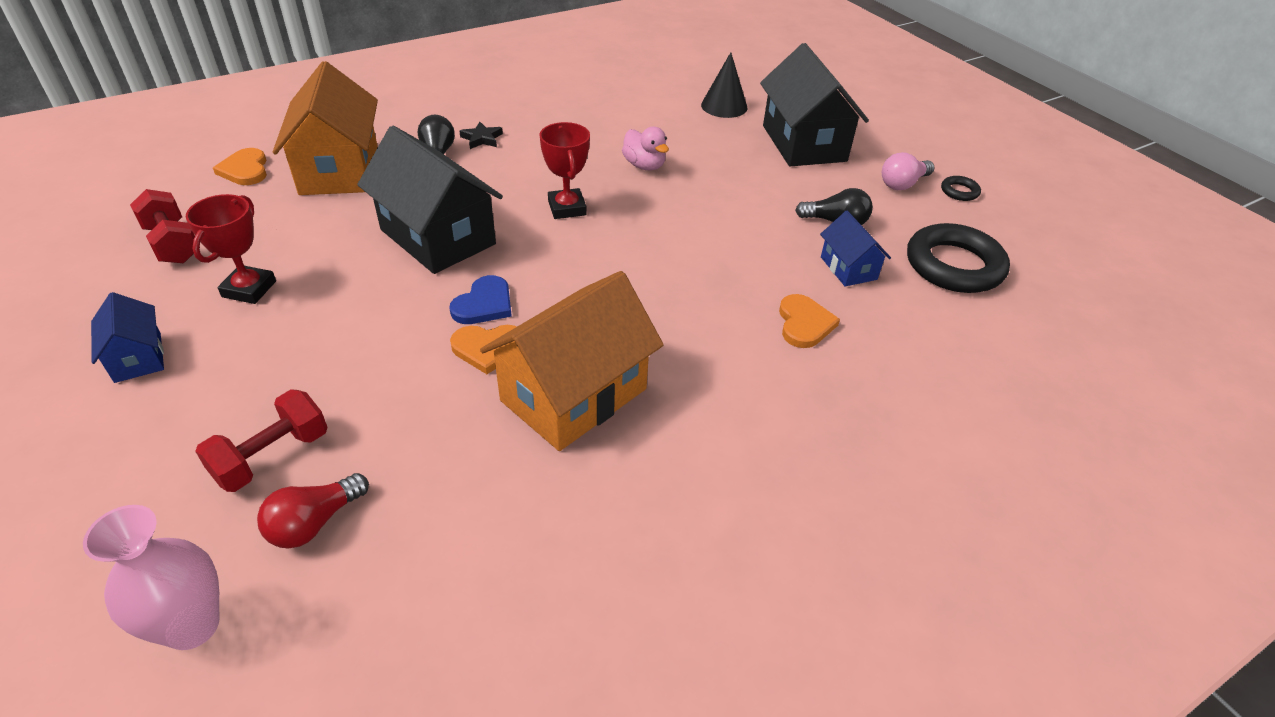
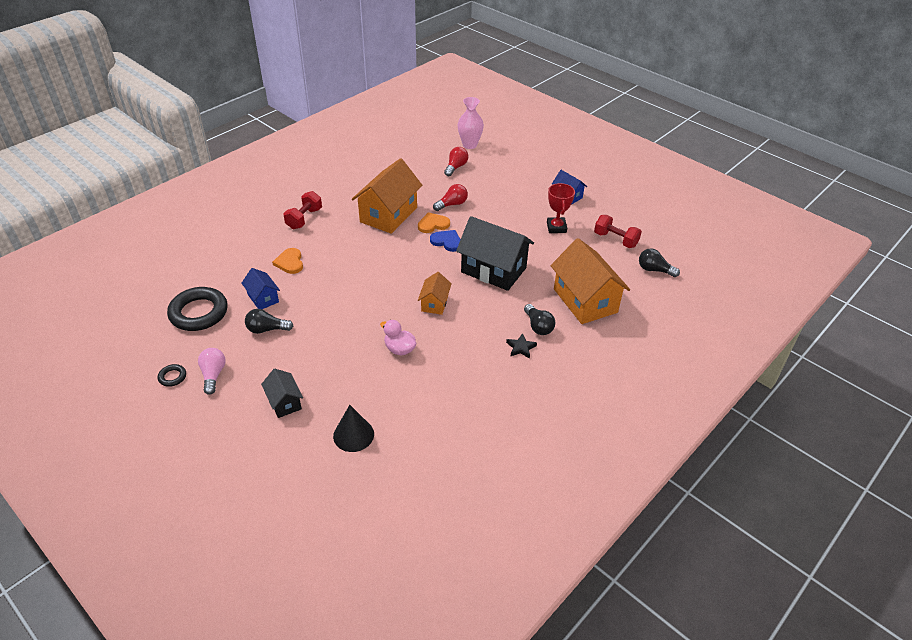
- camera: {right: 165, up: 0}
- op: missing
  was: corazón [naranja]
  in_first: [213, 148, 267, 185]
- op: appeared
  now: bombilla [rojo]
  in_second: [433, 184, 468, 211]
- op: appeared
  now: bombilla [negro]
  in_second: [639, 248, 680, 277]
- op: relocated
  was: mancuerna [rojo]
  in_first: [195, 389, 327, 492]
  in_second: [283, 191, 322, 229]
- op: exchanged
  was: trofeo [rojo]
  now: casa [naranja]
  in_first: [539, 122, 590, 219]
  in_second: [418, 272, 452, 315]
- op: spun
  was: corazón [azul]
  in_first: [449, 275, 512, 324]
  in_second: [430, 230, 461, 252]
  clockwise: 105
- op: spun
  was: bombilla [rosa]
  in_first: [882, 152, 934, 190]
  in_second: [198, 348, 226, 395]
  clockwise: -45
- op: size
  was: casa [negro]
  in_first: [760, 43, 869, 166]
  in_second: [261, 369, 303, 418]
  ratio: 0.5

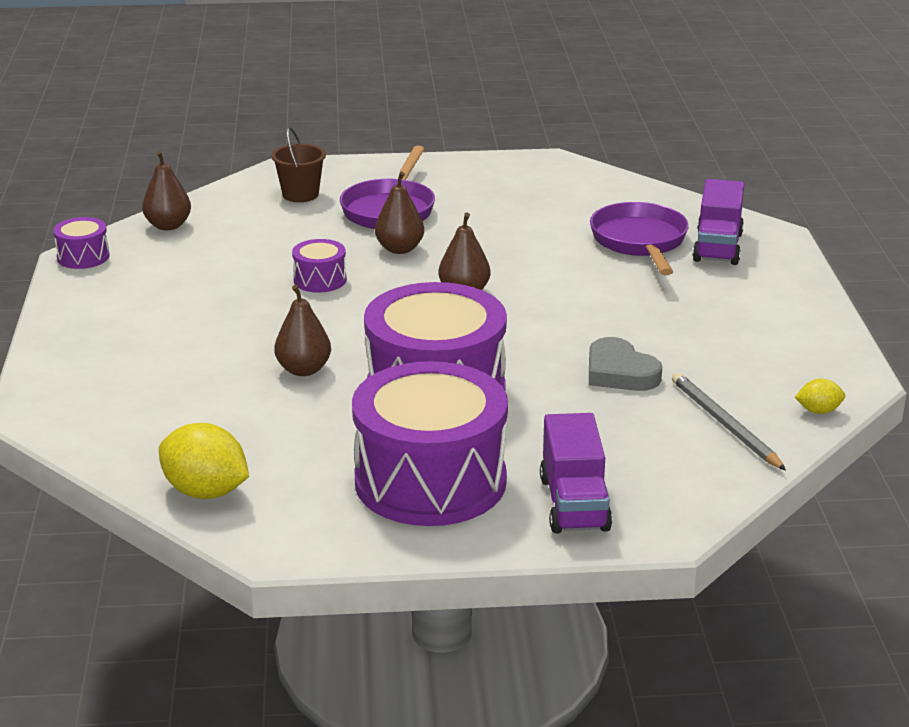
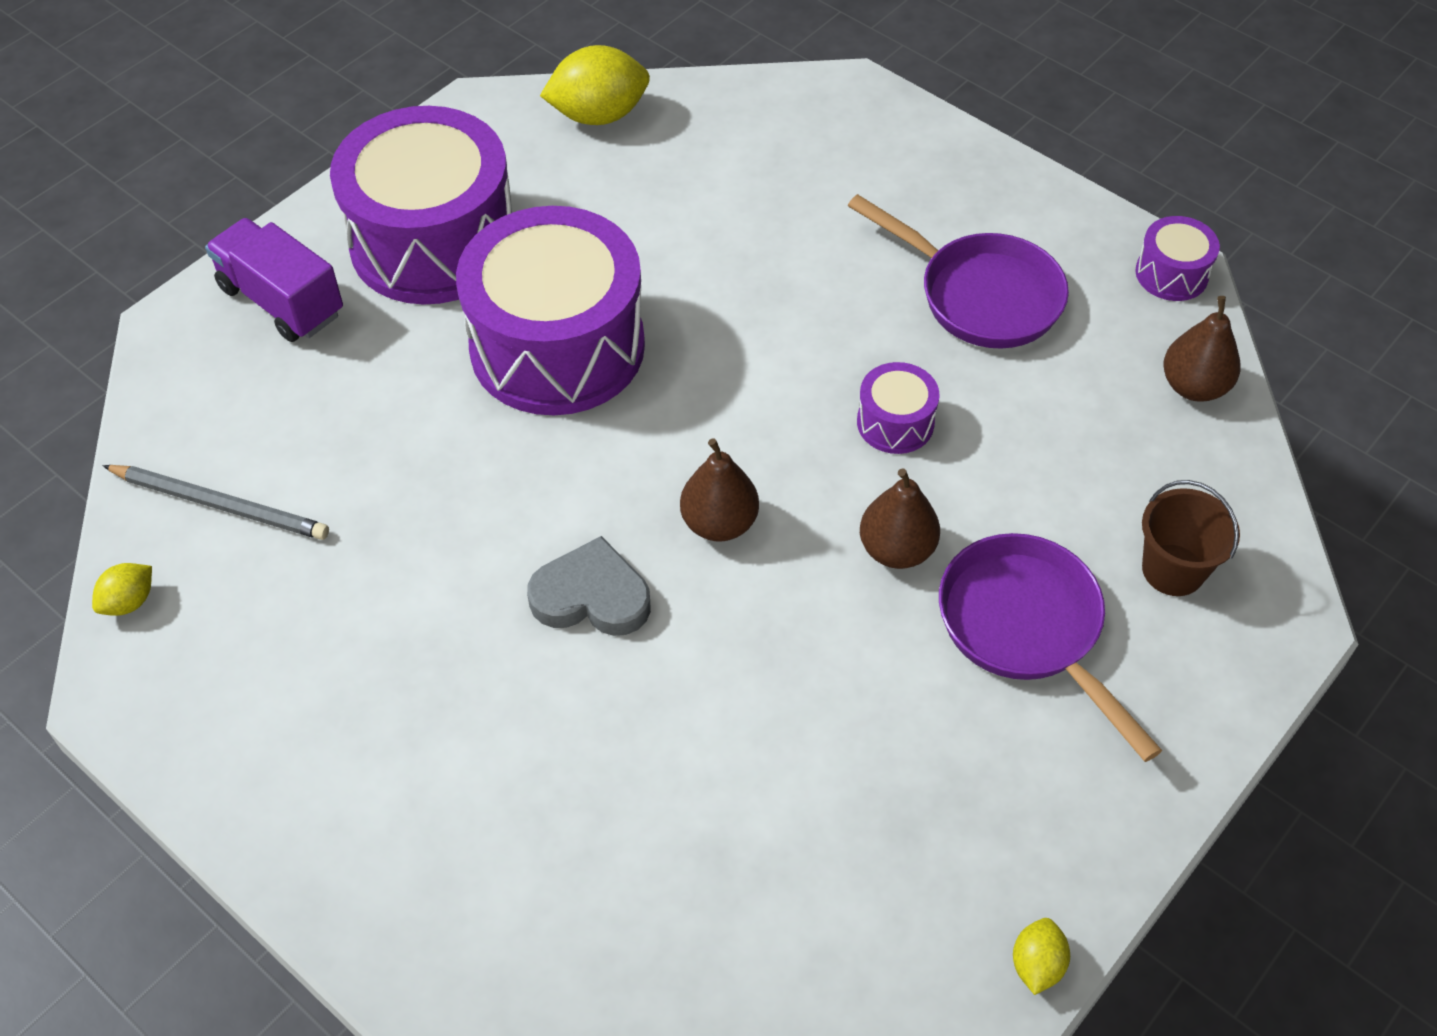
- camera: {right: 135, up: 25}
- op: missing
  was: pera [marrón]
  in_first: [274, 285, 331, 376]
- op: missing
  was: camión [morado]
  in_first: [692, 179, 744, 265]
- op: appeared
  now: limón [amarillo]
  in_second: [1013, 918, 1070, 995]
- op: relocated
  was: corazón [gris]
  in_first: [589, 337, 662, 391]
  in_second: [527, 536, 651, 636]
- op: relocated
  was: sartén [morado]
  in_first: [590, 202, 689, 275]
  in_second: [848, 194, 1069, 349]

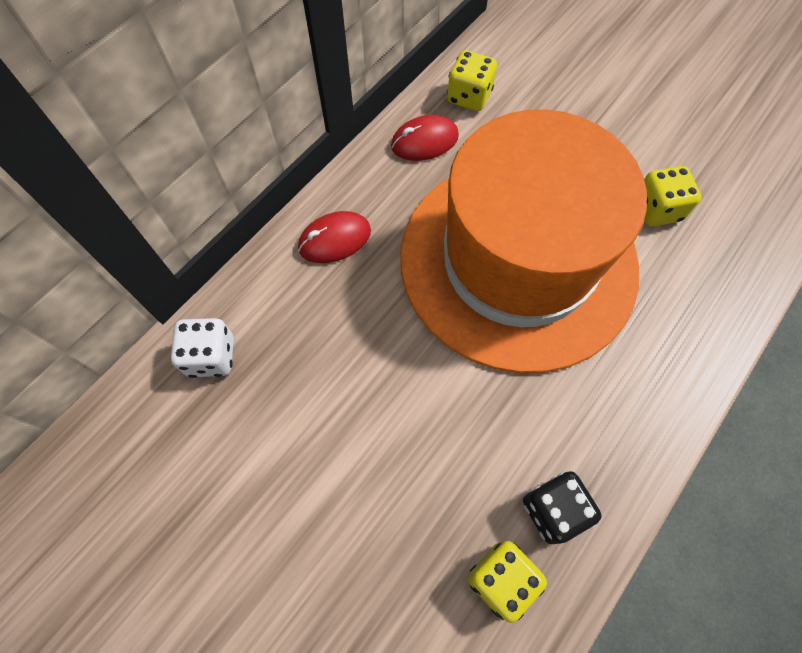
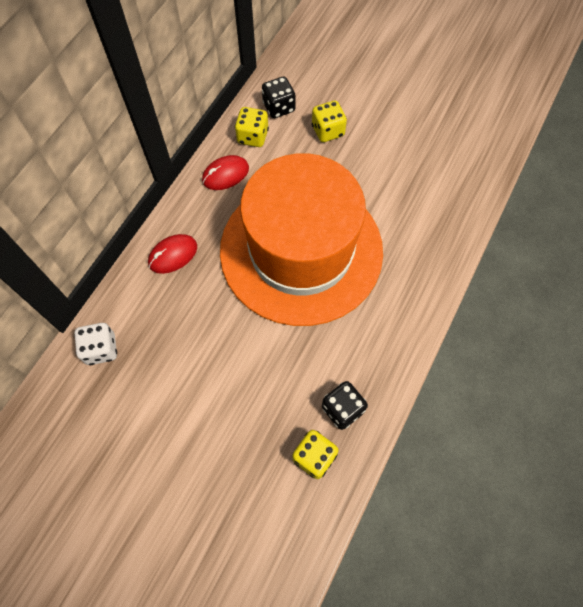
- camera: {right: -10, up: 0}
- op: appeared
  now: dado [negro]
  in_second: [262, 77, 296, 118]
- op: relocated
  was: dado [amarillo]
  in_first: [644, 166, 701, 226]
  in_second: [312, 101, 347, 142]

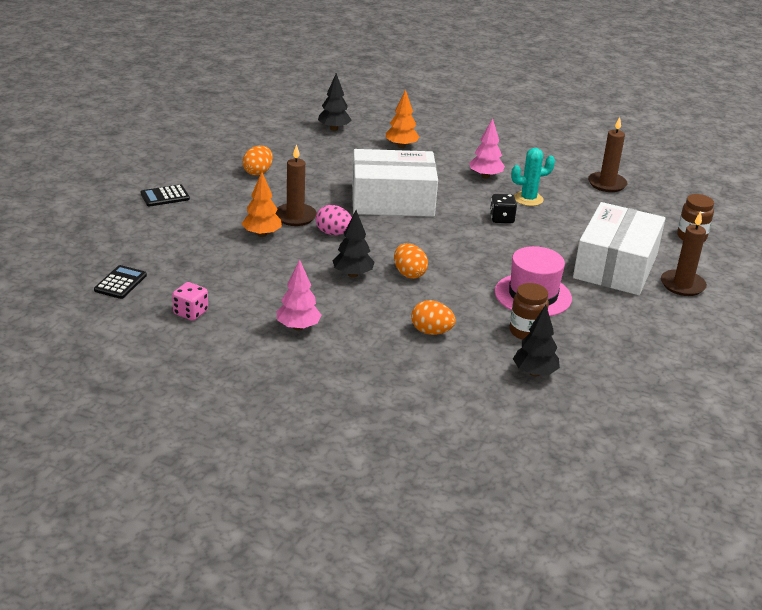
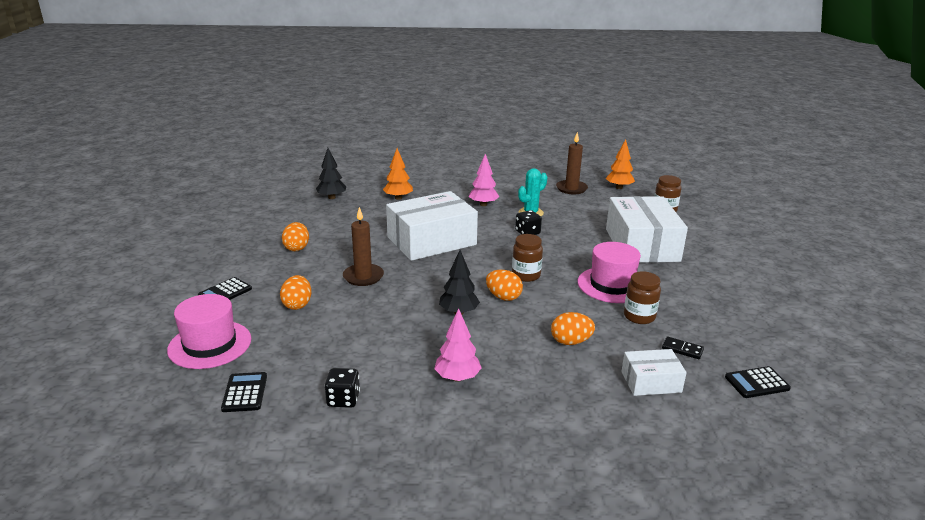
- camera: {right: -25, up: -5}
- op: missing
  was: huevo [rosa]
  in_first: [316, 205, 352, 235]
- op: missing
  was: vela [marrón]
  in_first: [661, 211, 707, 296]
- op: appeared
  now: sombrero [rosa]
  in_second: [167, 294, 252, 369]
- op: appeared
  now: huevo [naranja]
  in_second: [280, 275, 312, 310]
- op: appeared
  now: tarro [marrón]
  in_second: [512, 234, 543, 282]
- op: appeared
  now: caja [blanco]
  in_second: [621, 349, 687, 396]
- op: appeared
  now: calculadora [negro]
  in_second: [725, 366, 791, 398]
- op: relocated
  was: árbol [naranja]
  in_first: [242, 172, 282, 237]
  in_second: [606, 139, 635, 189]
- op: exchanged
  was: árbol [negro]
  now: ficha de dominó [negro]
  in_first: [513, 305, 560, 377]
  in_second: [662, 336, 704, 359]
- op: colour
  was: dado [rosa]
  now: dado [negro]
  in_first: [172, 282, 208, 321]
  in_second: [325, 368, 360, 408]

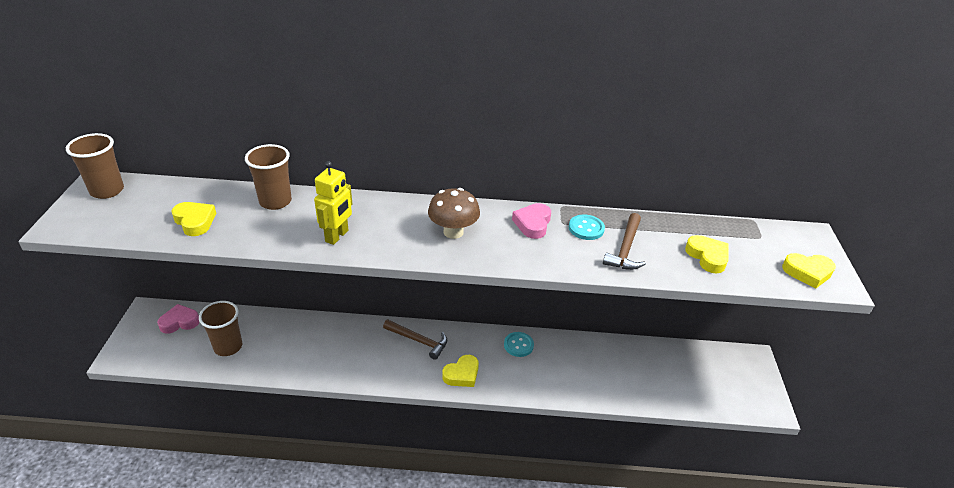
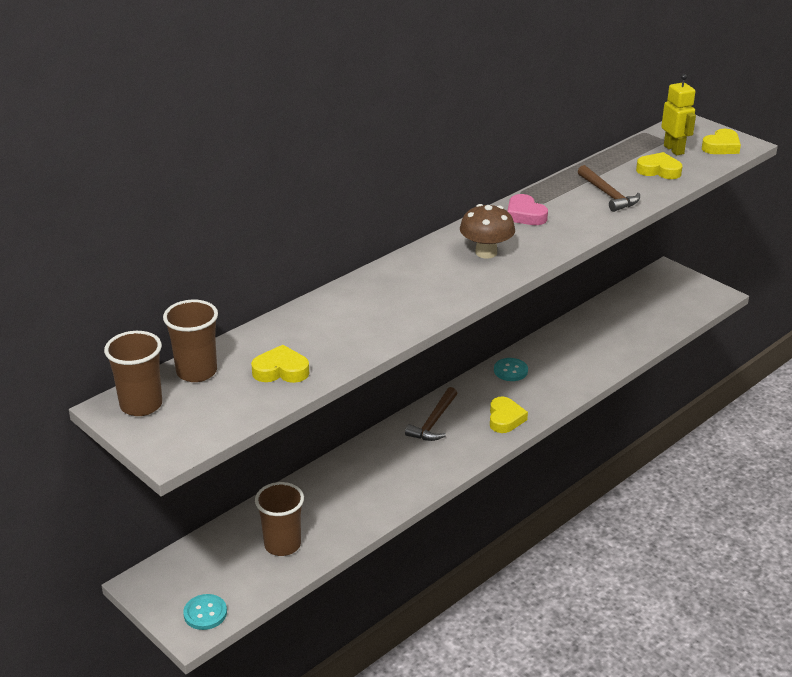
- camera: {right: -45, up: -5}
- op: missing
  was: corazón [rosa]
  in_first: [157, 304, 200, 334]
- op: relocated
  was: vaso [marrón]
  in_first: [245, 144, 292, 210]
  in_second: [163, 300, 218, 382]
- op: relocated
  was: robot [amarillo]
  in_first: [314, 161, 352, 245]
  in_second: [661, 74, 696, 155]
- op: relocated
  was: botón [turquesa]
  in_first: [569, 214, 605, 240]
  in_second: [183, 594, 227, 630]
- op: spun
  was: martillo [marrón]
  in_first: [383, 320, 447, 360]
  in_second: [405, 387, 457, 441]
  clockwise: 135

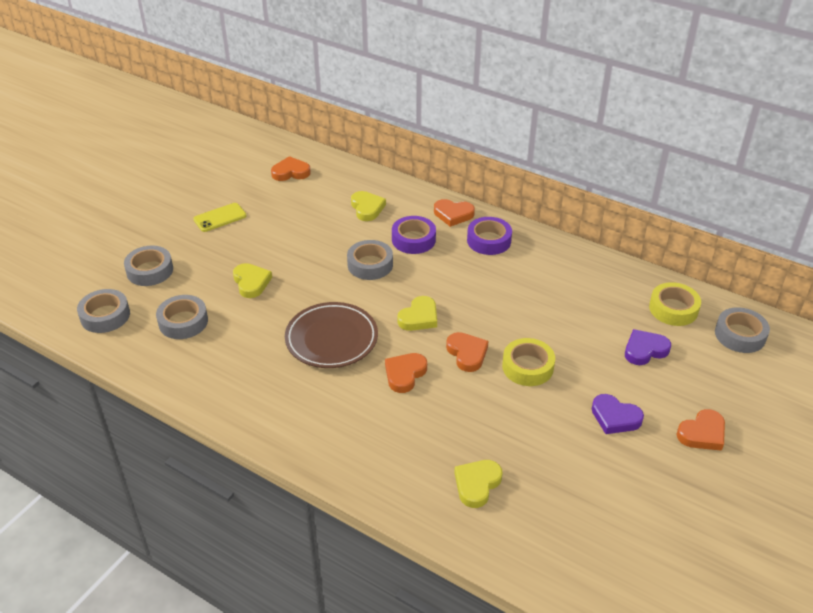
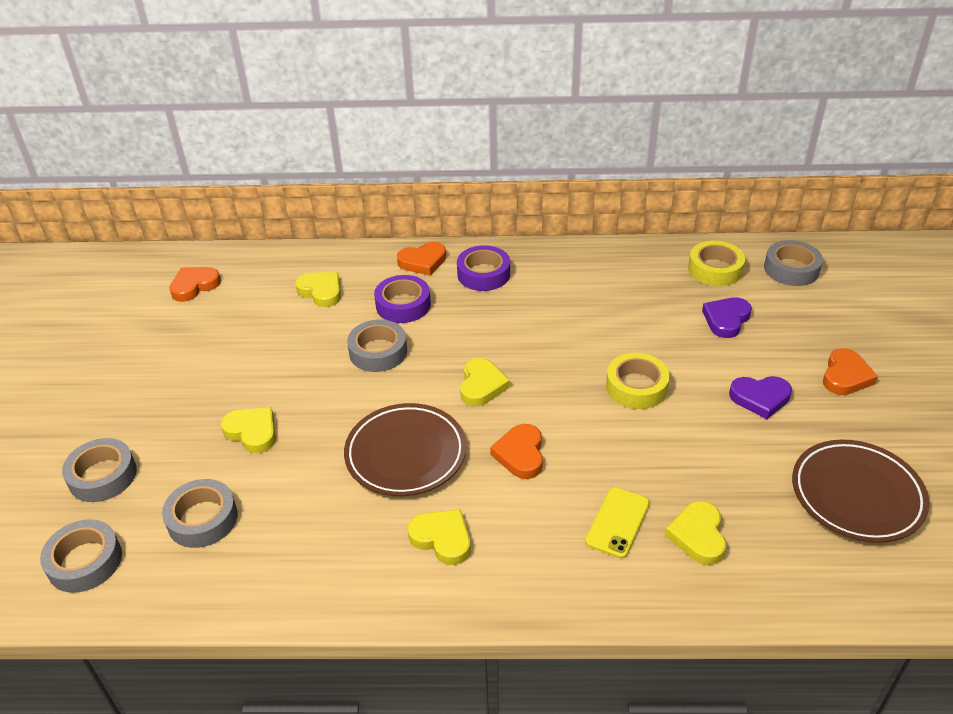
- camera: {right: -30, up: 0}
- op: missing
  was: corazón [naranja]
  in_first: [446, 332, 488, 372]
- op: appeared
  now: corazón [amarillo]
  in_second: [408, 509, 470, 565]
- op: appeared
  now: plato [marrón]
  in_second: [792, 439, 929, 543]
- op: relocated
  was: móvil [amarillo]
  in_first: [193, 203, 247, 232]
  in_second: [585, 487, 650, 559]

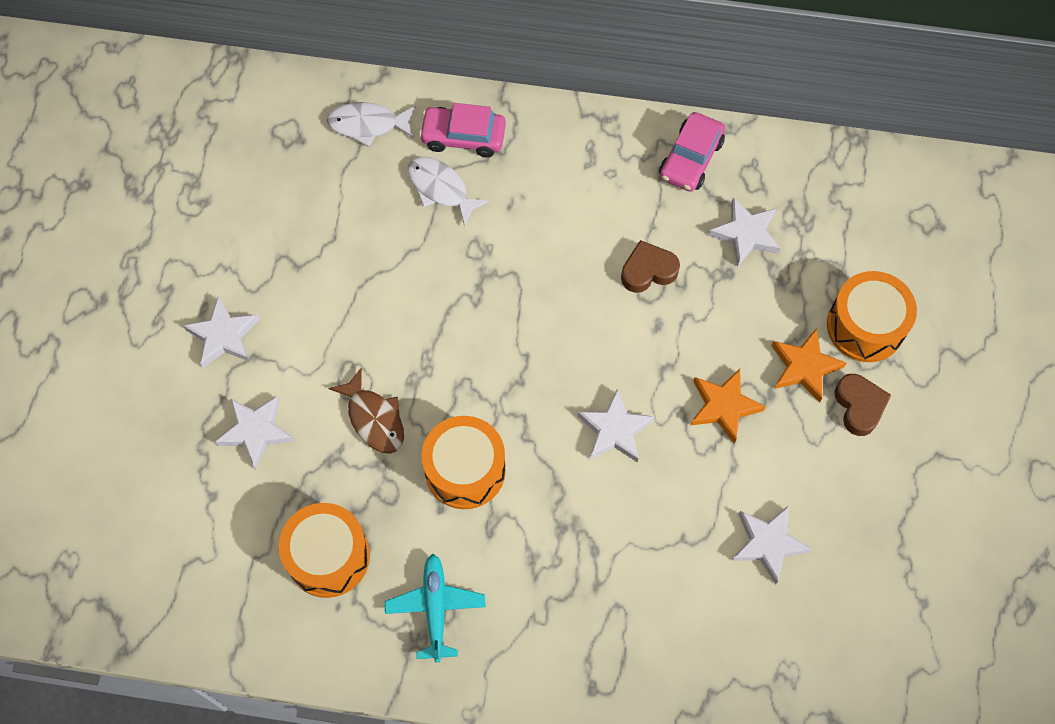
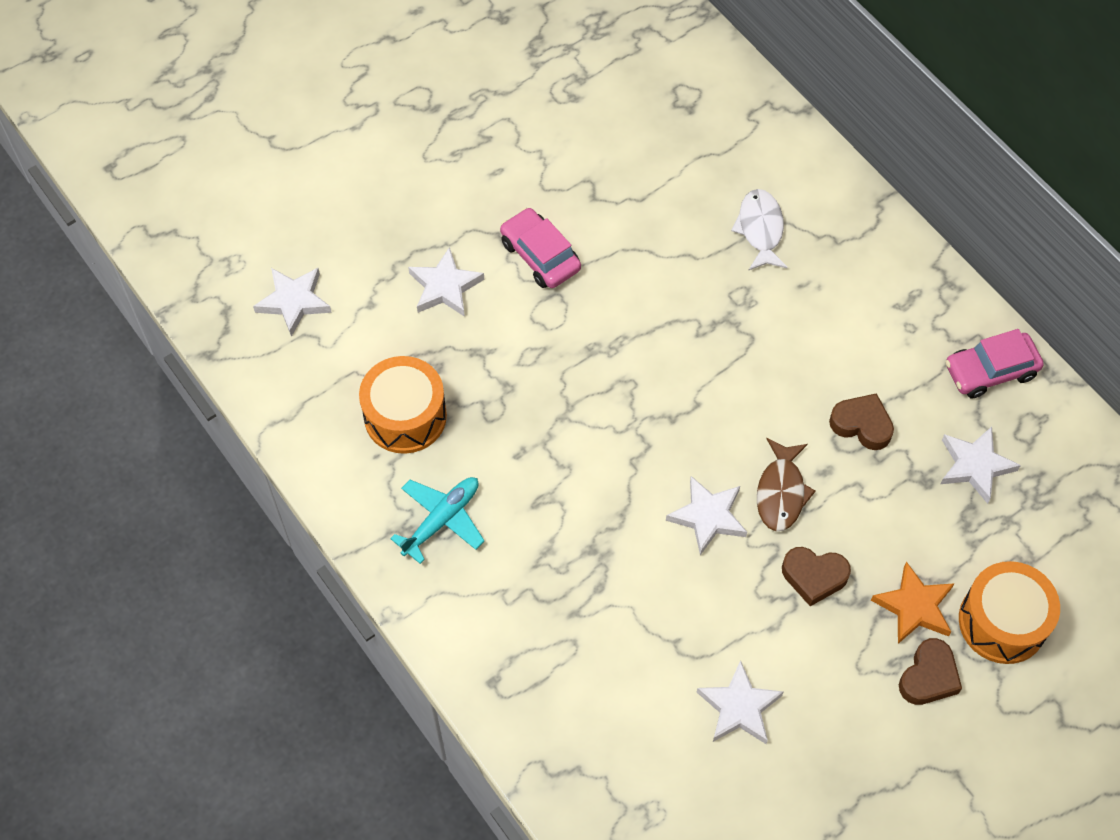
- camera: {right: 45, up: -5}
- op: missing
  was: pez [blanco]
  in_first: [327, 102, 416, 147]
- op: missing
  was: tambor [naranja]
  in_first: [421, 416, 506, 509]
- op: relocated
  was: estrella [blanco]
  in_first: [183, 296, 260, 368]
  in_second: [253, 268, 332, 337]
- op: relocated
  was: pez [marrón]
  in_first: [328, 368, 404, 454]
  in_second: [757, 438, 816, 531]
- op: relocated
  was: coche [rosa]
  in_first: [419, 103, 506, 158]
  in_second: [500, 208, 581, 288]
- op: exchanged
  was: estrella [naranja]
  now: corazón [marrón]
  in_first: [690, 369, 766, 444]
  in_second: [782, 547, 851, 606]

